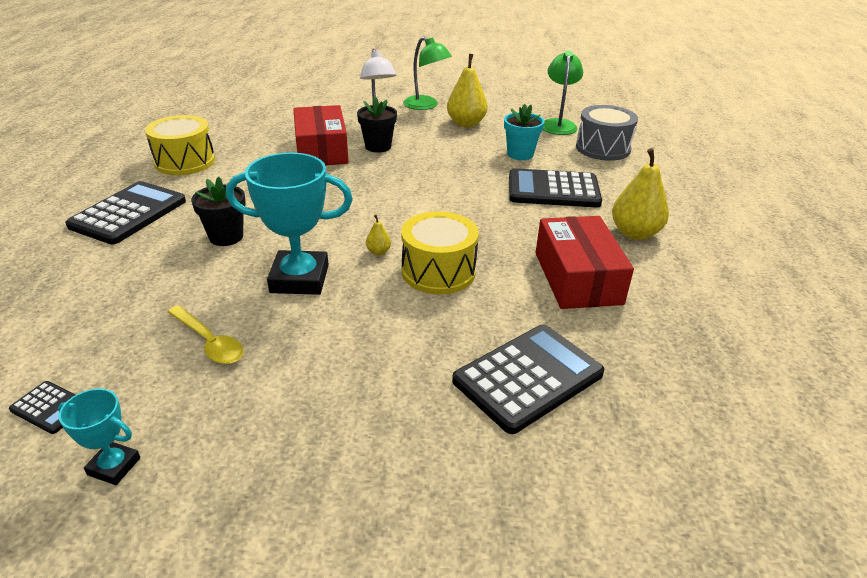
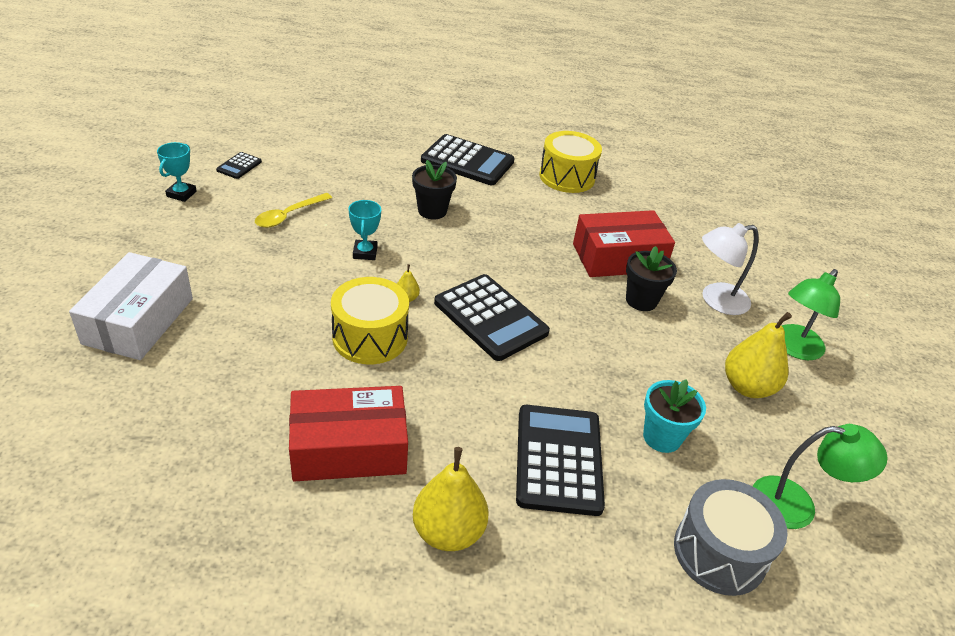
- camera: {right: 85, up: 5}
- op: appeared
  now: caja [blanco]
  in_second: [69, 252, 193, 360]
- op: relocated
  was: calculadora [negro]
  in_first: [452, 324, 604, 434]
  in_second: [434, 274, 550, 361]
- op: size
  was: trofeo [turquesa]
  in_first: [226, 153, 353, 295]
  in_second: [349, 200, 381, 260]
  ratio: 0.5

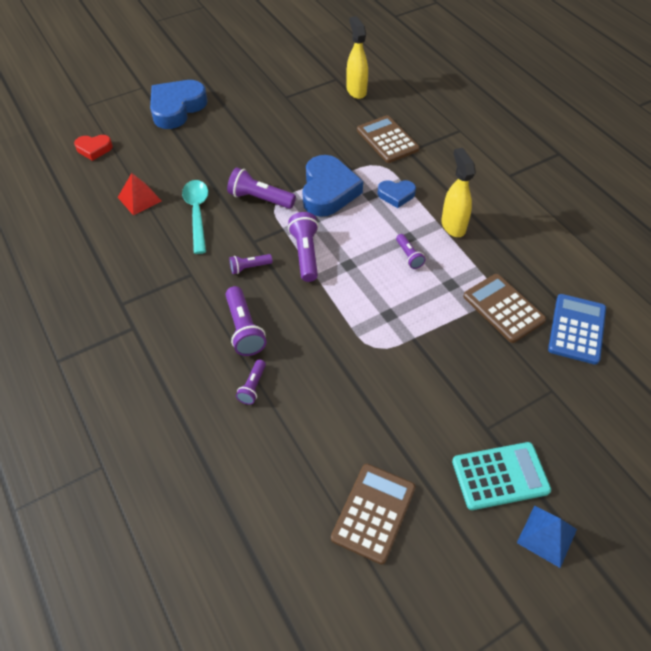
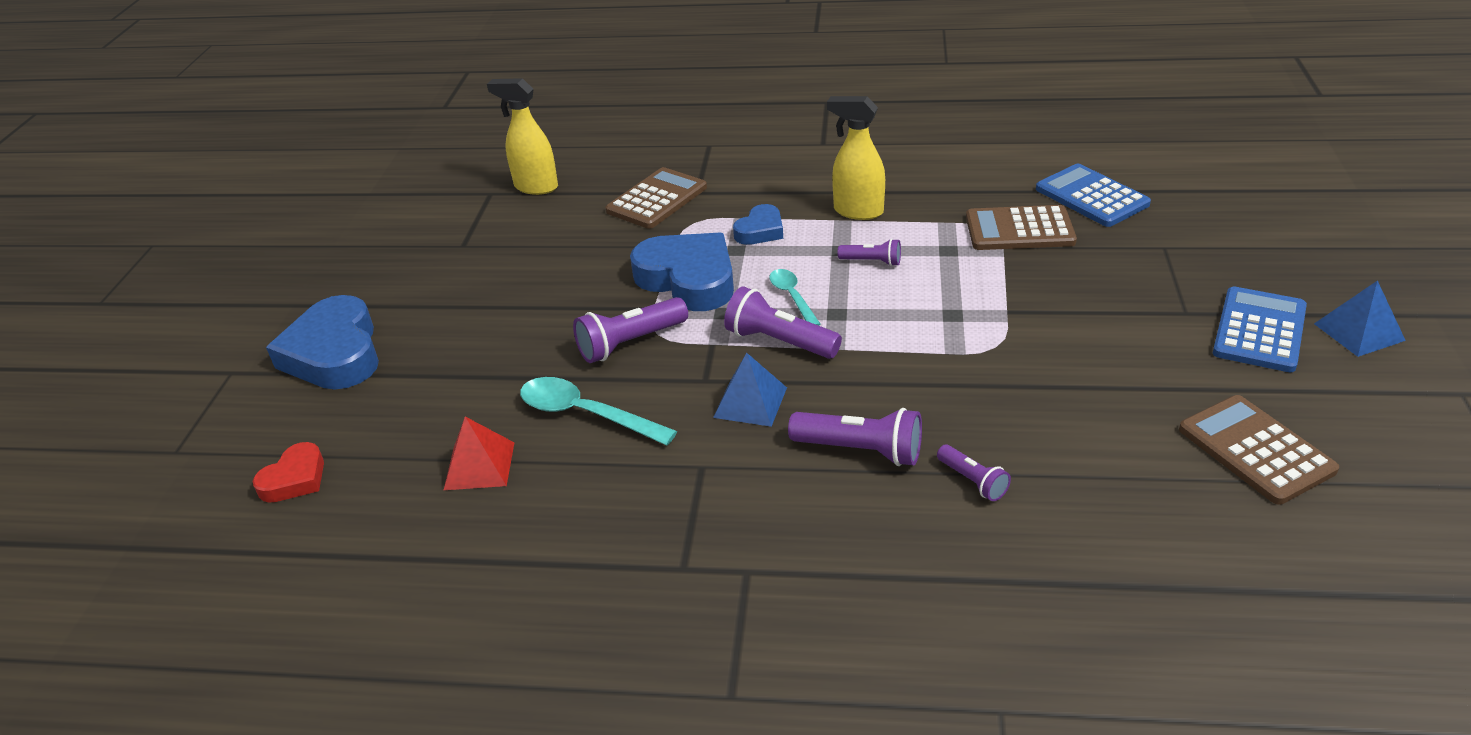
- camera: {right: -50, up: -15}
- op: appeared
  now: cuchara [turquesa]
  in_second: [769, 269, 821, 326]
- op: exchanged
  was: lámpara de mano [morado]
  now: pirámide [azul]
  in_first: [229, 254, 273, 274]
  in_second: [713, 353, 787, 427]
- op: colour
  was: calculadora [turquesa]
  now: calculadora [azul]
  in_first: [452, 442, 551, 510]
  in_second: [1213, 287, 1307, 372]
- op: spun
  was: calculadora [marrón]
  in_first: [357, 115, 420, 163]
  in_second: [605, 167, 707, 229]
  clockwise: 120

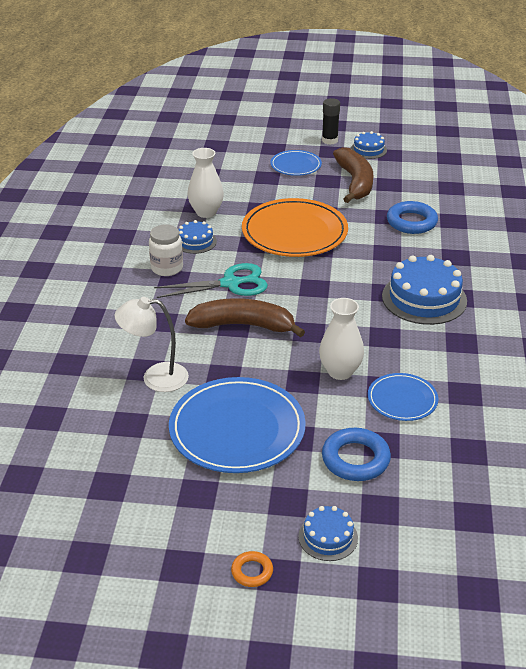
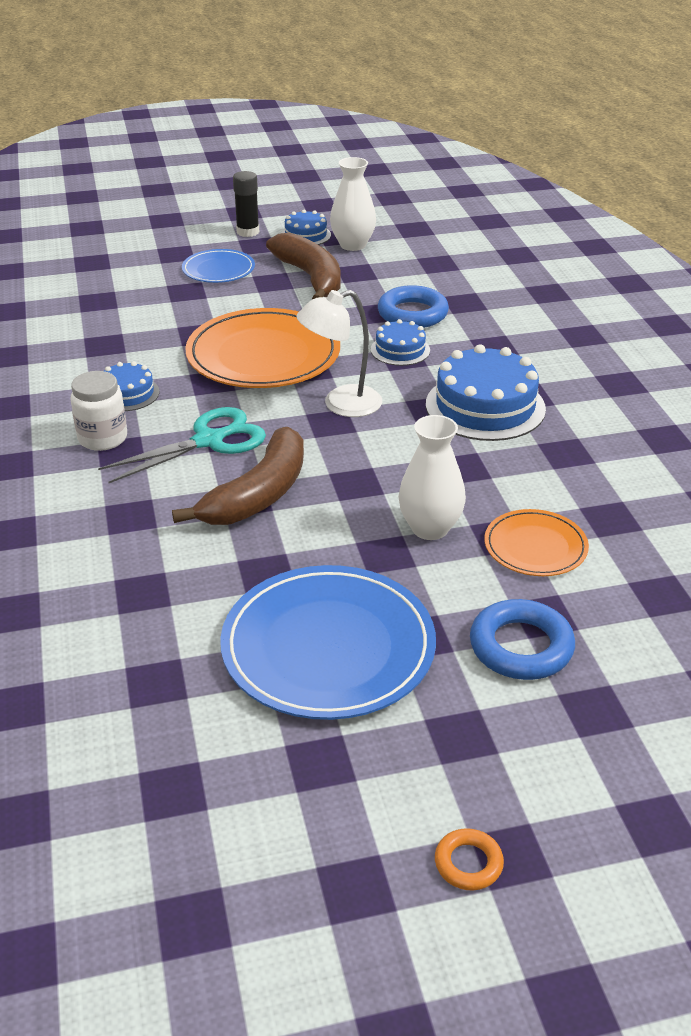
- camera: {right: -20, up: 0}
- op: relocated
  was: lámpara [blanco]
  in_first: [115, 297, 189, 392]
  in_second: [296, 290, 382, 417]
- op: relocated
  was: florero [blanco]
  in_first: [187, 148, 224, 218]
  in_second: [330, 157, 376, 251]
- op: relocated
  was: tarta [azul]
  in_first: [298, 506, 358, 561]
  in_second: [371, 319, 430, 366]
- op: colour
  was: plato [azul]
  now: plato [naranja]
  in_first: [368, 373, 438, 421]
  in_second: [484, 509, 589, 576]
- op: spun
  was: plátano [marrón]
  in_first: [185, 298, 305, 337]
  in_second: [172, 427, 304, 525]
  clockwise: 135

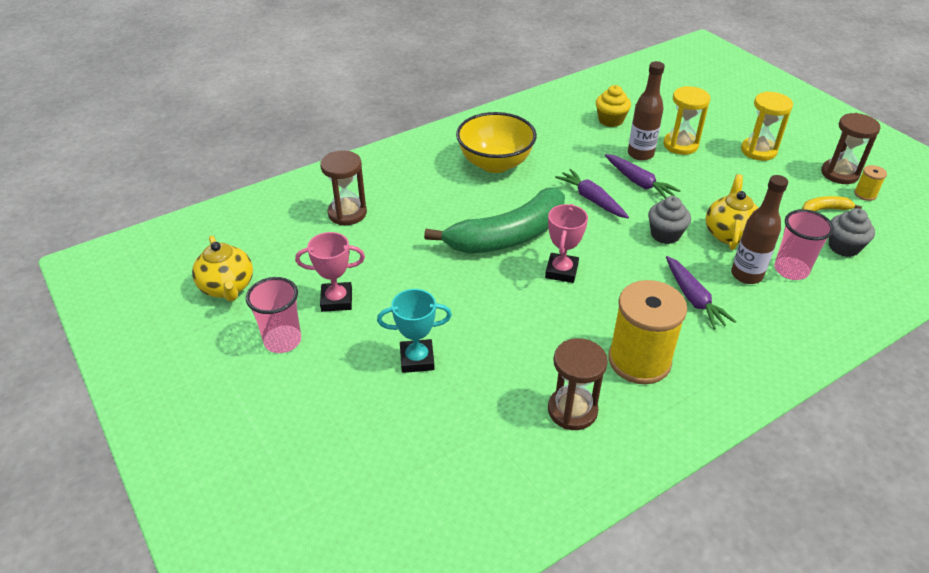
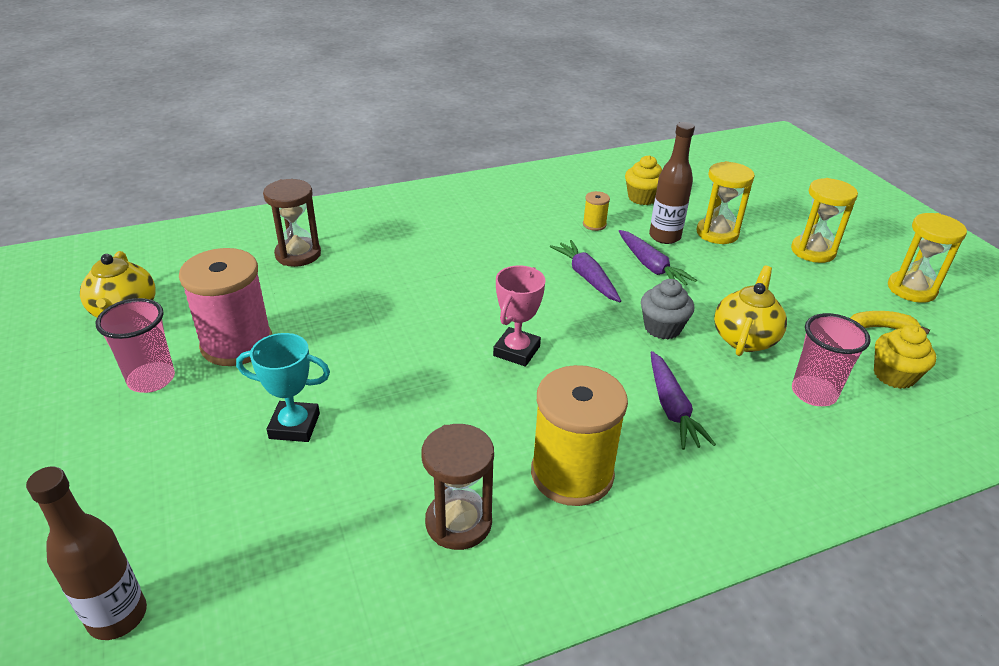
- camera: {right: 10, up: -5}
- op: missing
  was: plátano [verde]
  in_first: [424, 187, 565, 254]
- op: missing
  was: cuenco [amarillo]
  in_first: [456, 112, 537, 173]
- op: relocated
  was: botella [marrón]
  in_first: [731, 175, 788, 284]
  in_second: [26, 466, 147, 640]
- op: relocated
  was: carrete [amarillo]
  in_first: [854, 165, 887, 201]
  in_second: [583, 191, 610, 231]
- op: exchanged
  was: trofeo [rosa]
  now: carrete [rosa]
  in_first: [295, 232, 365, 312]
  in_second: [179, 248, 272, 366]
- op: colour
  was: reloj de arena [marrón]
  now: reloj de arena [amarillo]
  in_first: [821, 113, 881, 184]
  in_second: [888, 213, 967, 303]
- op: colour
  was: magdalena [gris]
  now: magdalena [amarillo]
  in_first: [829, 208, 875, 257]
  in_second: [874, 325, 936, 389]

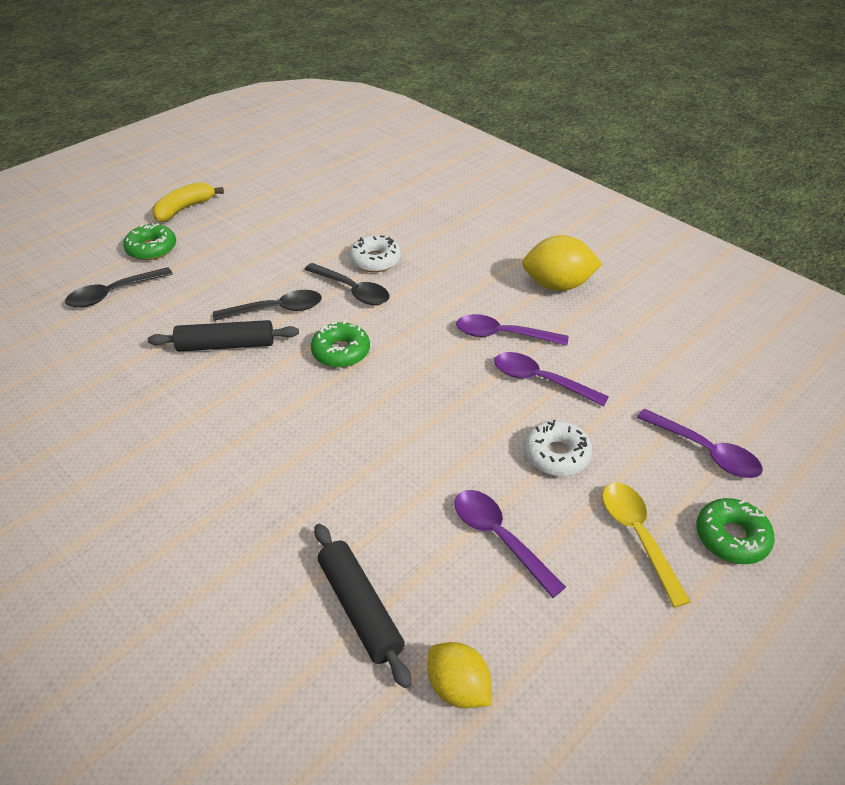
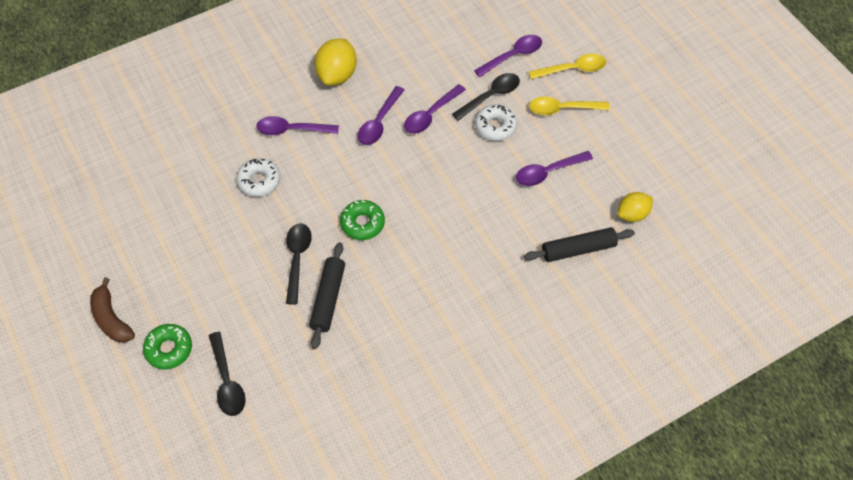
- camera: {right: -75, up: 15}
- op: appeared
  now: cuchara [morado]
  in_second: [256, 116, 339, 135]
- op: relocated
  was: cuchara [negro]
  in_first: [304, 263, 390, 305]
  in_second: [452, 73, 520, 121]
- op: exchanged
  was: rosquilla [verde]
  now: cuchara [amarillo]
  in_first: [696, 498, 775, 564]
  in_second: [529, 54, 606, 79]
- op: colour
  was: plátano [amarillo]
  now: plátano [marrón]
  in_first: [153, 182, 224, 222]
  in_second: [90, 277, 135, 343]

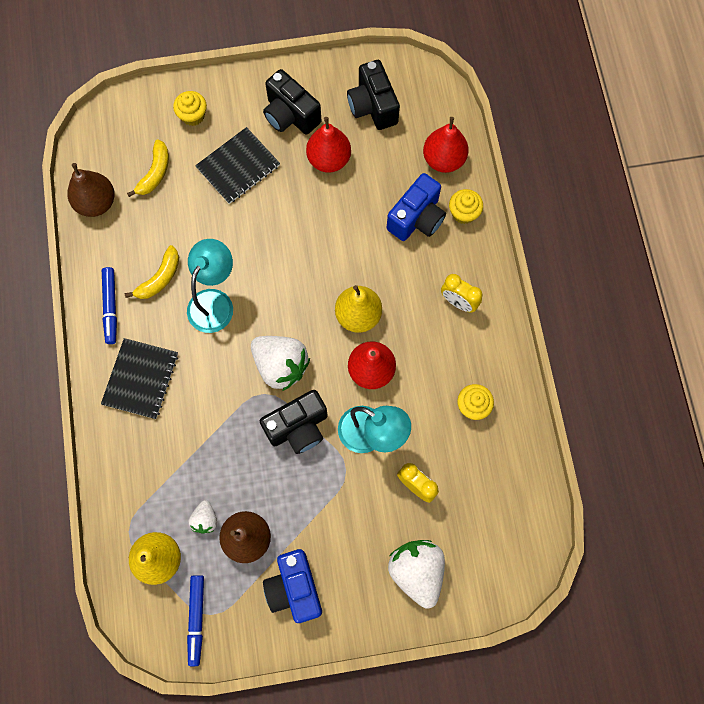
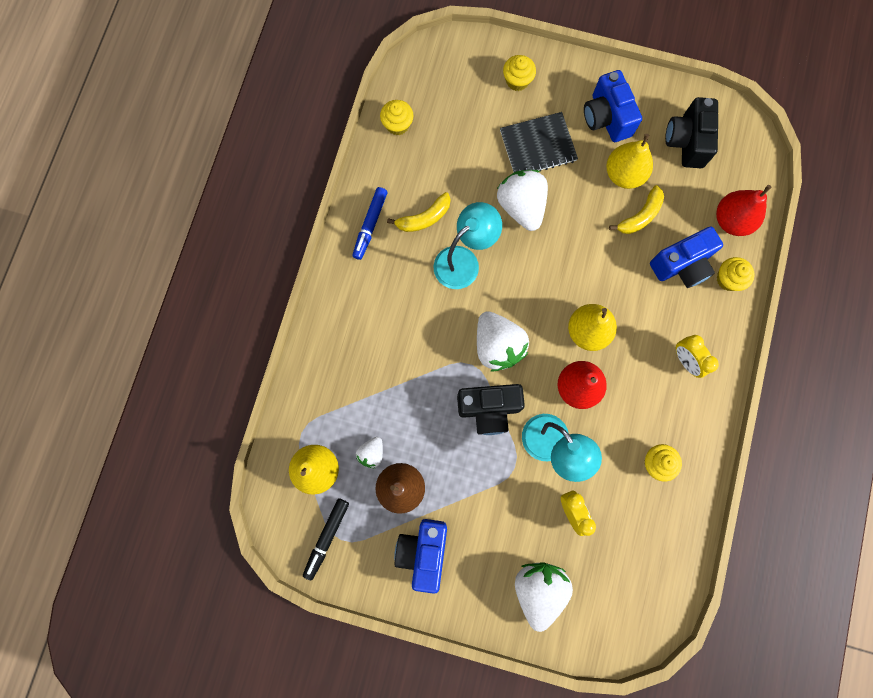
- camera: {right: 25, up: 5}
- op: missing
  was: cuaderno [negro]
  in_first: [101, 338, 178, 419]
- op: appeared
  now: fresa [blanco]
  in_second: [497, 170, 548, 231]
- op: relocated
  was: plátano [amarillo]
  in_first: [127, 139, 169, 197]
  in_second: [609, 185, 664, 234]
- op: exchanged
  was: pera [marrón]
  now: magdalena [amarillo]
  in_first: [68, 163, 115, 217]
  in_second: [380, 100, 414, 135]
- op: colour
  was: rotulador [azul]
  now: rotulador [negro]
  in_first: [187, 575, 204, 666]
  in_second: [303, 498, 349, 580]
- op: colour
  was: cámara [negro]
  now: cámara [azul]
  in_first: [263, 69, 321, 135]
  in_second: [584, 70, 642, 142]
- op: colour
  was: pera [rojo]
  now: pera [amarillo]
  in_first: [306, 117, 351, 173]
  in_second: [606, 134, 653, 189]

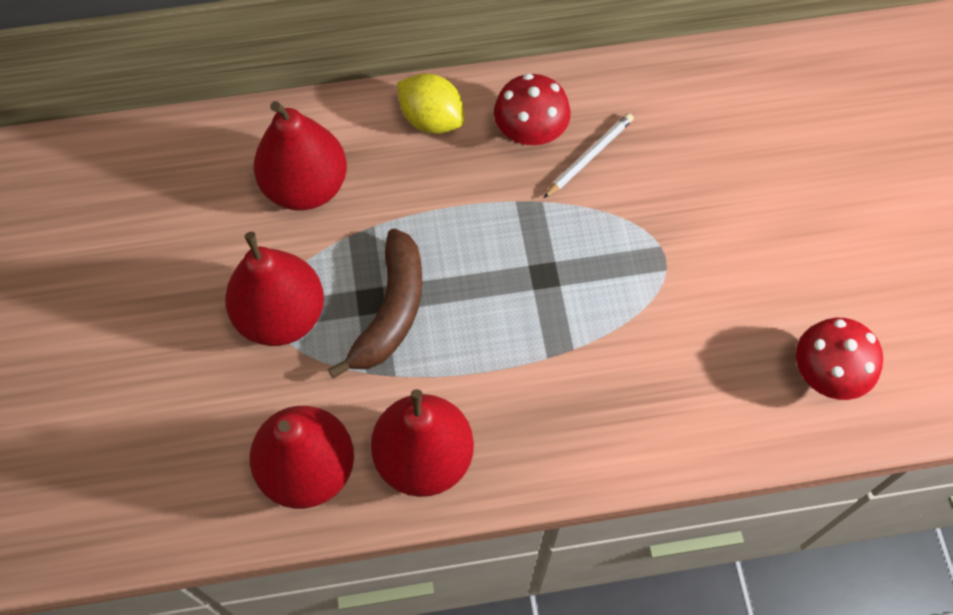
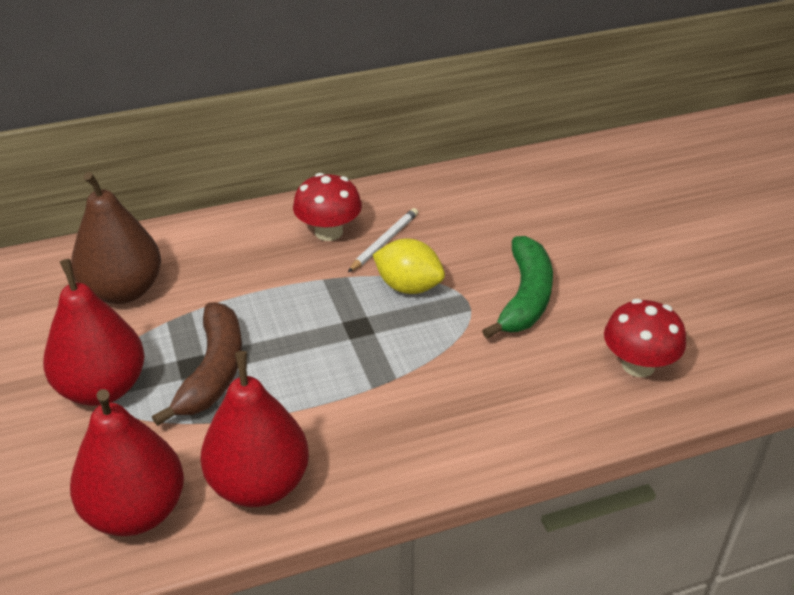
- camera: {right: -10, up: -25}
- op: appeared
  now: plátano [verde]
  in_second: [482, 236, 553, 339]
- op: relocated
  was: limón [amarillo]
  in_first: [397, 73, 465, 134]
  in_second: [373, 238, 445, 294]
- op: colour
  was: pera [rojo]
  now: pera [marrón]
  in_first: [254, 101, 347, 211]
  in_second: [71, 172, 161, 304]

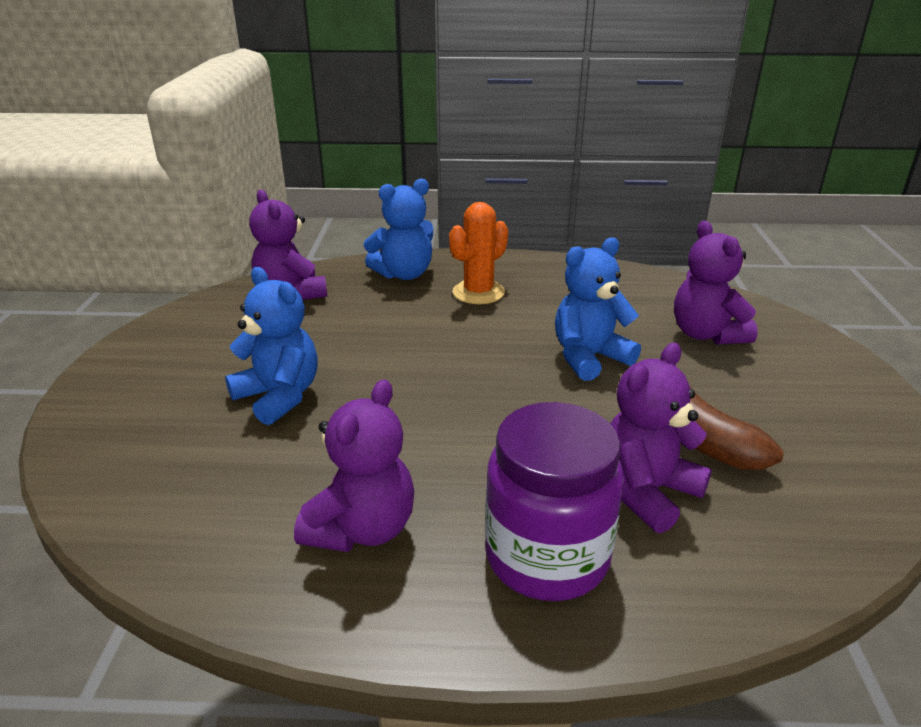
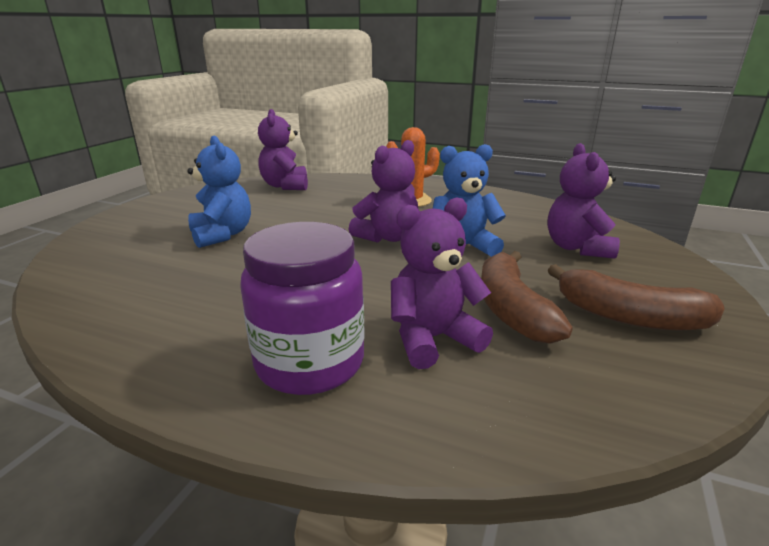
- camera: {right: 20, up: -5}
- op: missing
  was: osito [azul]
  in_first: [363, 178, 433, 280]
- op: appeared
  now: plátano [marrón]
  in_second: [548, 264, 724, 330]
- op: relocated
  was: osito [morado]
  in_first: [294, 379, 414, 552]
  in_second: [349, 140, 418, 243]

